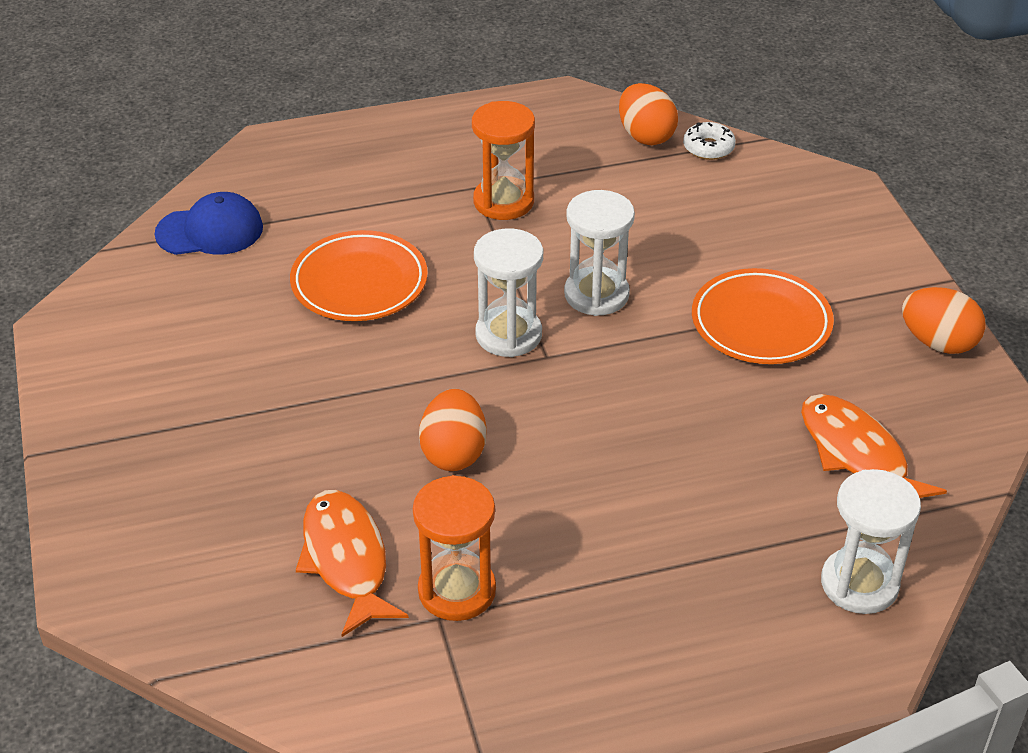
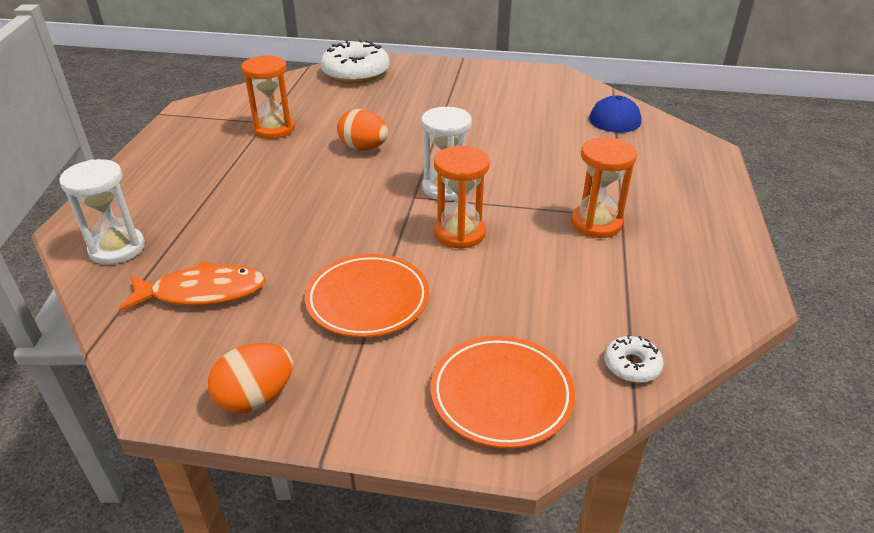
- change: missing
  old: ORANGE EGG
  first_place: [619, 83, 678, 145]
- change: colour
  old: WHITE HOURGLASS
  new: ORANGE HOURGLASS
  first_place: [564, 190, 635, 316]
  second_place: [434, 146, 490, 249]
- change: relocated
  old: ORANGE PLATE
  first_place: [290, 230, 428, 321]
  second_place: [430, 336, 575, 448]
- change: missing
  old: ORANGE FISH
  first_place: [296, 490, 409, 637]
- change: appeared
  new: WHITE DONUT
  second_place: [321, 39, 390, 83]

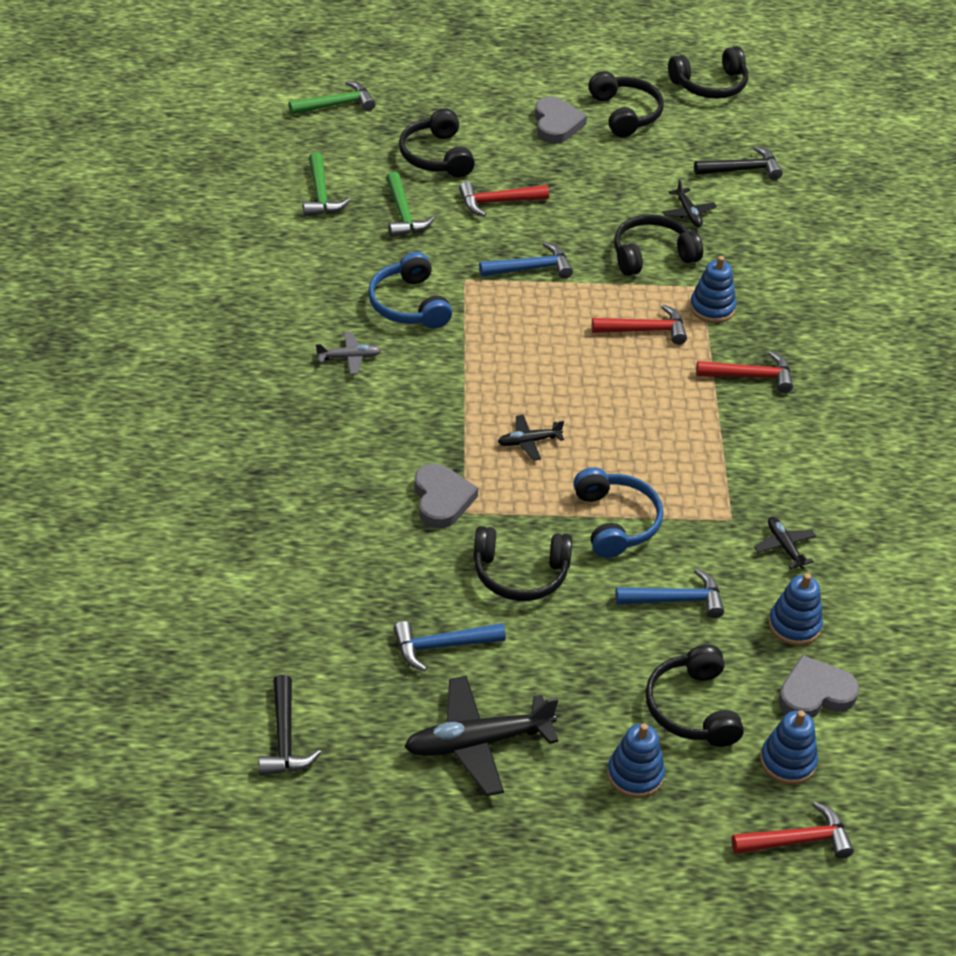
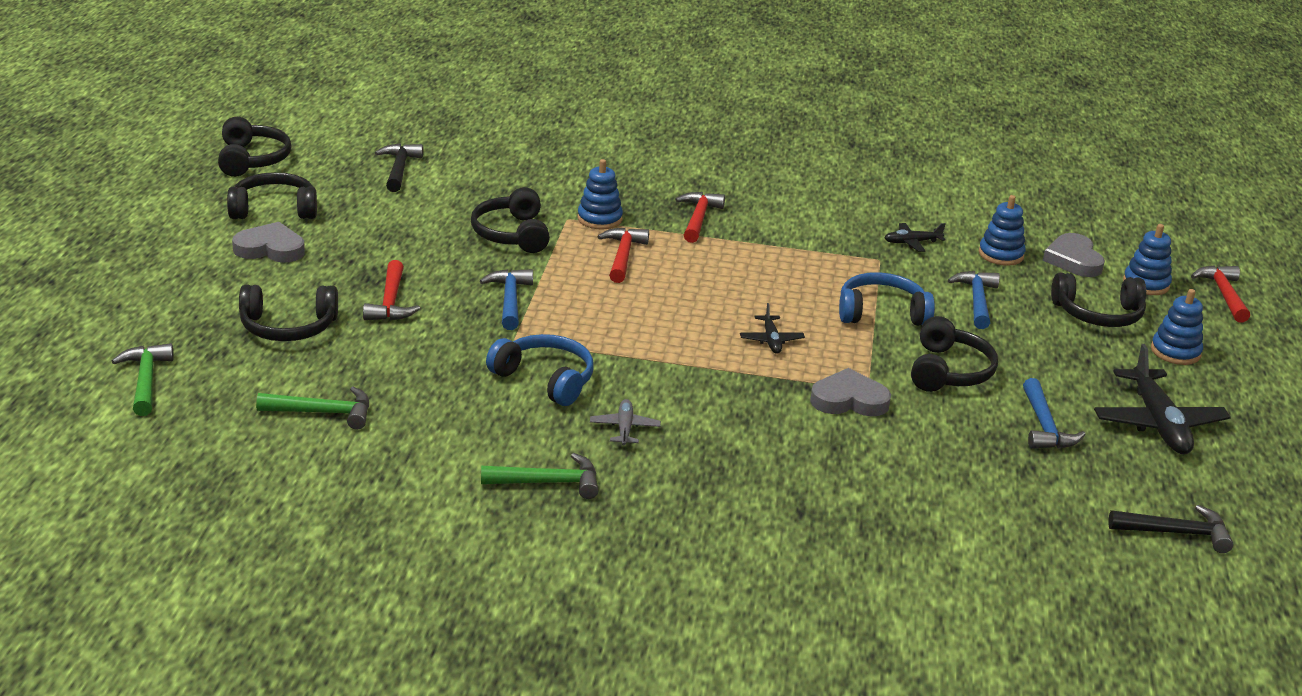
- change: relocated
  old: GREEN HAMMER
  first_place: [386, 172, 435, 237]
  second_place: [481, 453, 598, 499]
- change: missing
  old: BLACK PLANE
  first_place: [662, 179, 717, 227]
- change: spun
  old: BLUE HEADPHONES
  first_place: [368, 252, 452, 329]
  second_place: [486, 334, 593, 406]
  degrees: -135

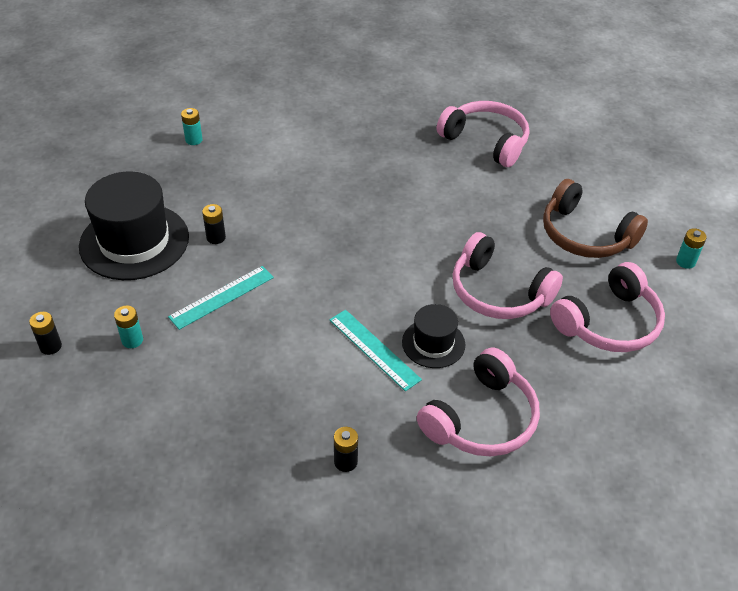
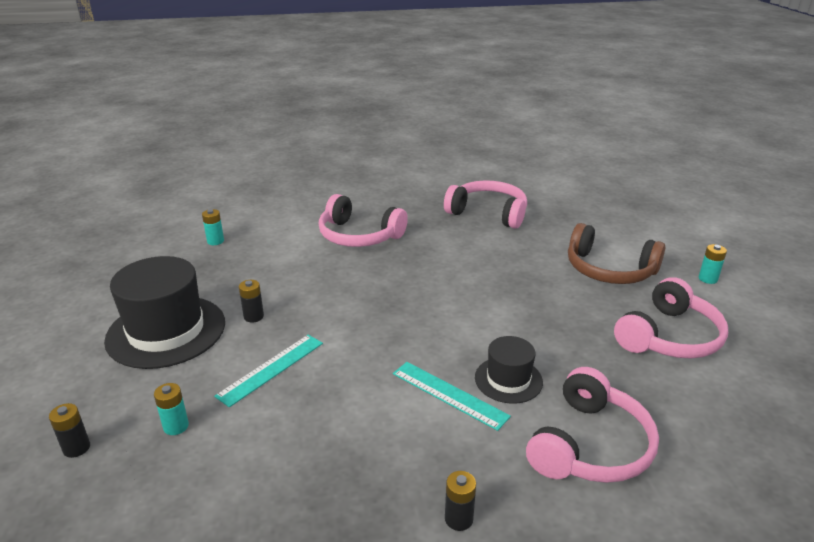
- change: relocated
  old: PINK HEADPHONES
  first_place: [453, 232, 563, 319]
  second_place: [319, 194, 408, 247]

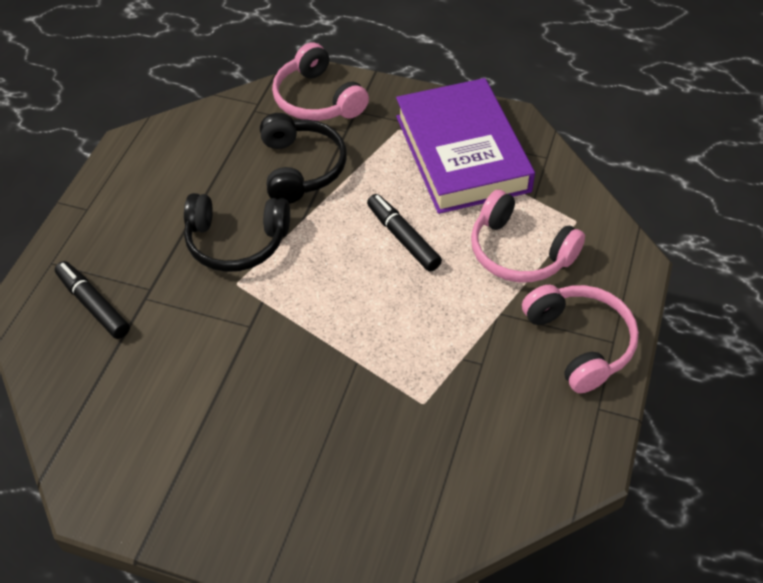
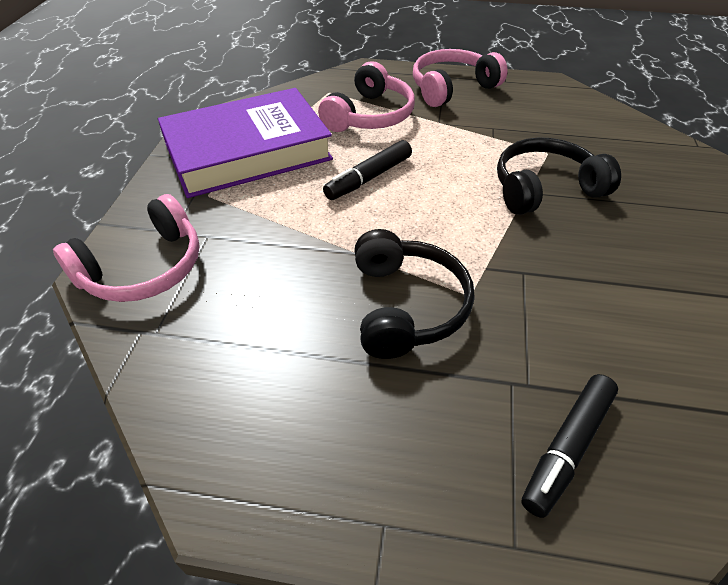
- change: relocated
  old: BLACK HEADPHONES
  first_place: [260, 113, 347, 204]
  second_place: [497, 137, 621, 215]

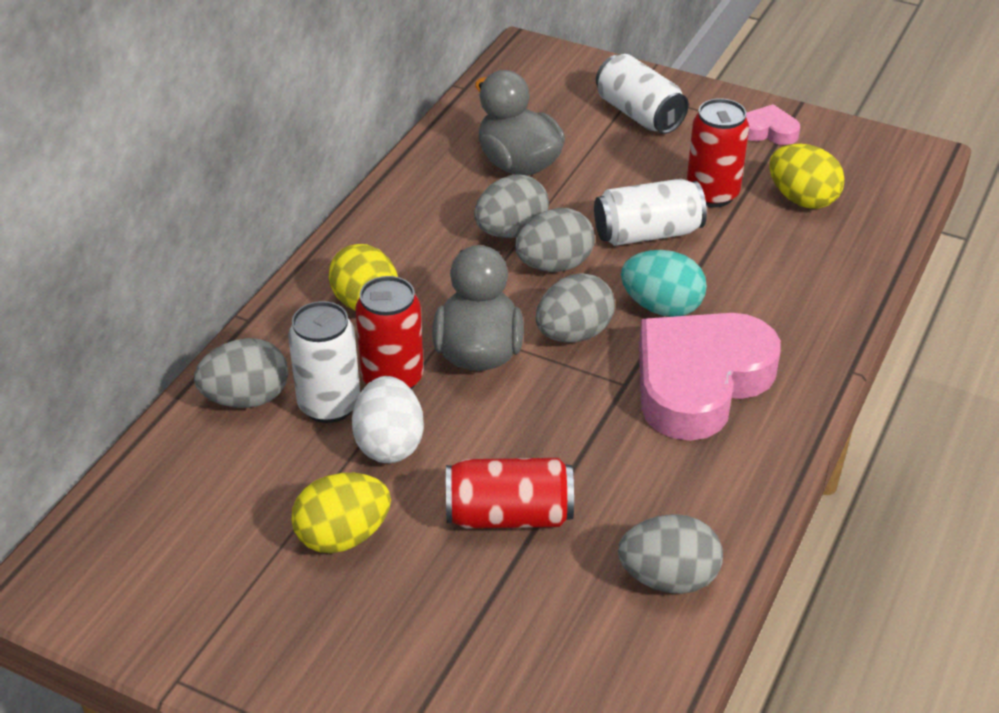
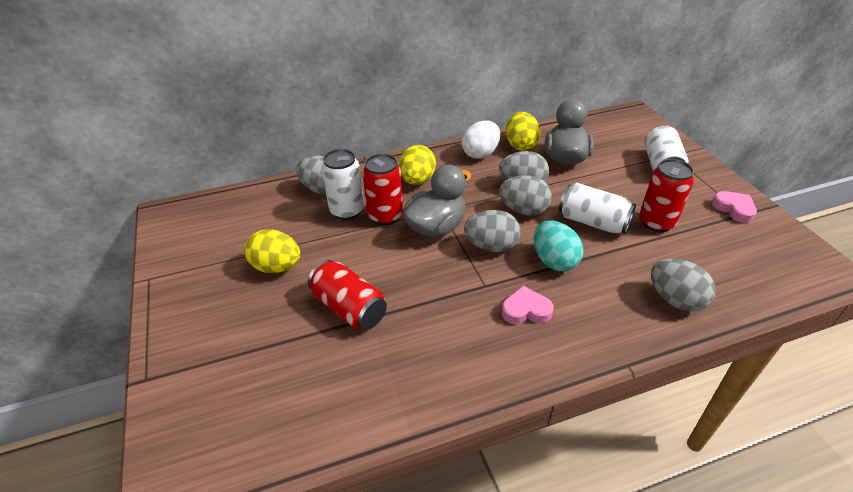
- change: relocated
  old: YELLOW EGG
  first_place: [769, 144, 845, 209]
  second_place: [506, 112, 541, 151]
- change: size
  old: PINK HEART
  first_place: [639, 313, 781, 441]
  second_place: [502, 286, 554, 325]
  factor: 0.44
- change: relocated
  old: WHITE EGG
  first_place: [352, 376, 424, 463]
  second_place: [462, 121, 500, 159]
- change: relocated
  old: GREY EGG
  first_place: [618, 514, 723, 594]
  second_place: [651, 259, 716, 312]

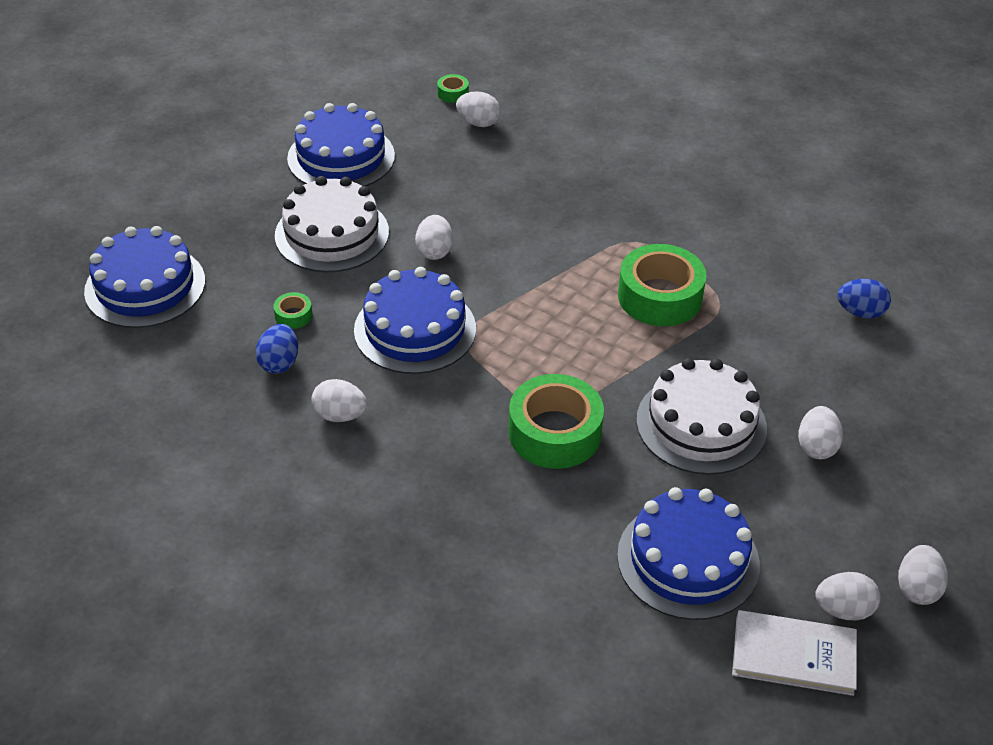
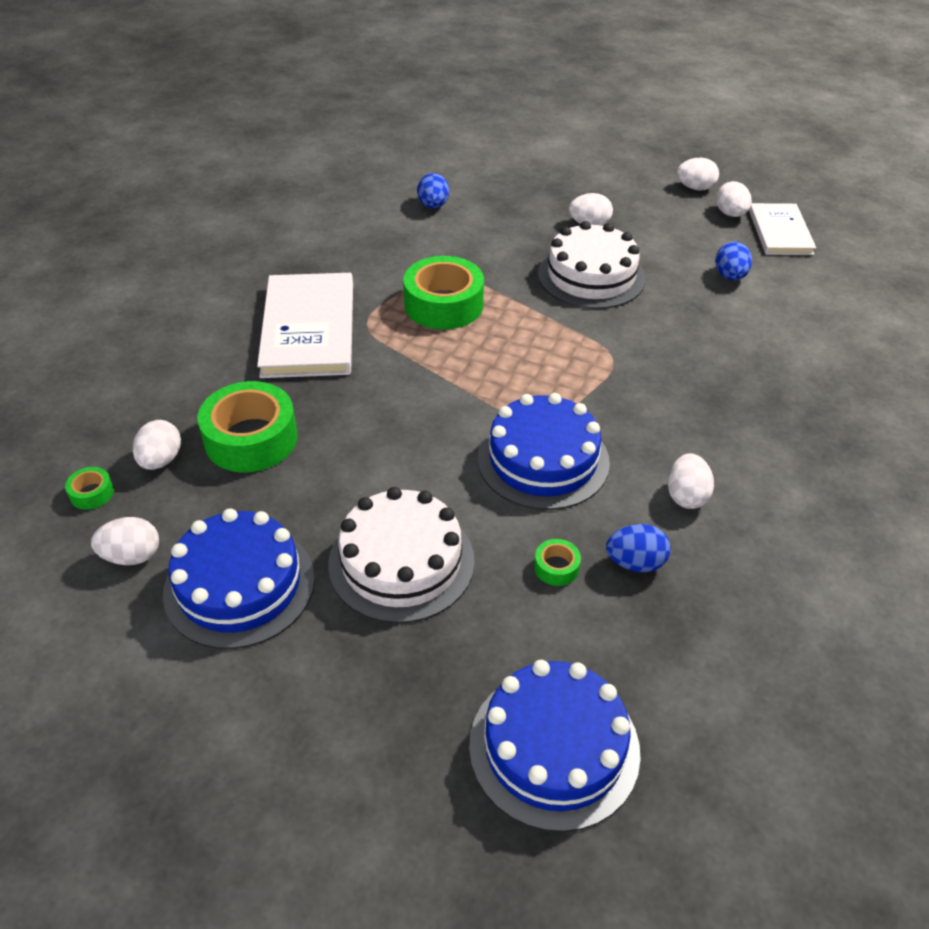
- change: relocated
  old: WHITE EGG
  first_place: [415, 215, 453, 260]
  second_place: [91, 517, 159, 565]
- change: relocated
  old: GREEN TAPE
  first_place: [509, 374, 604, 469]
  second_place: [197, 381, 298, 472]
- change: exchanged
  old: BLUE CAKE
  new: BLUE EGG
  first_place: [617, 487, 760, 620]
  second_place: [715, 242, 752, 281]
- change: appeared
  new: WHITE BOOK
  second_place: [257, 273, 353, 378]

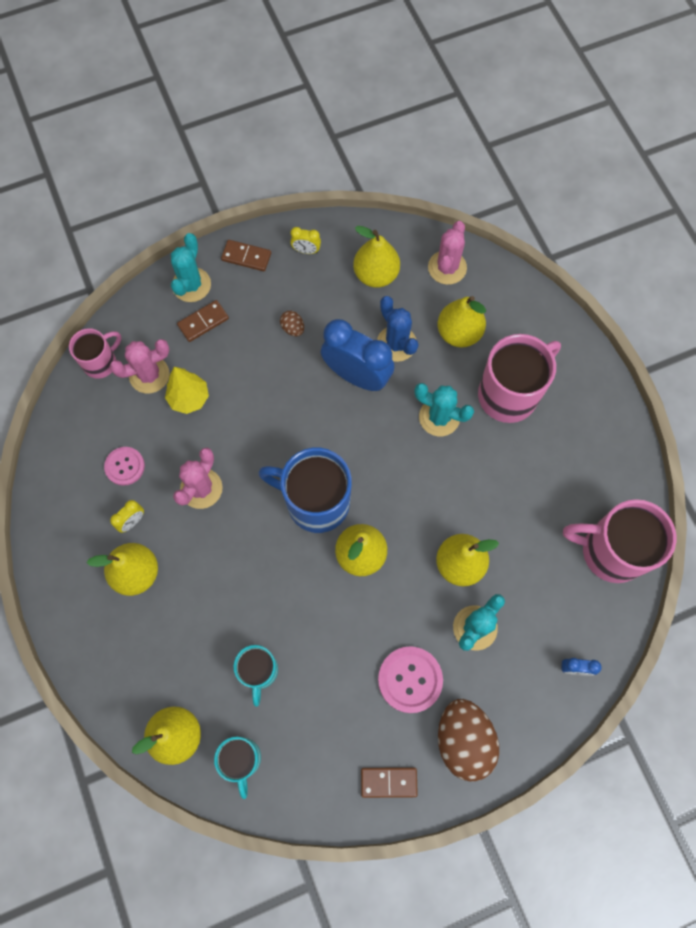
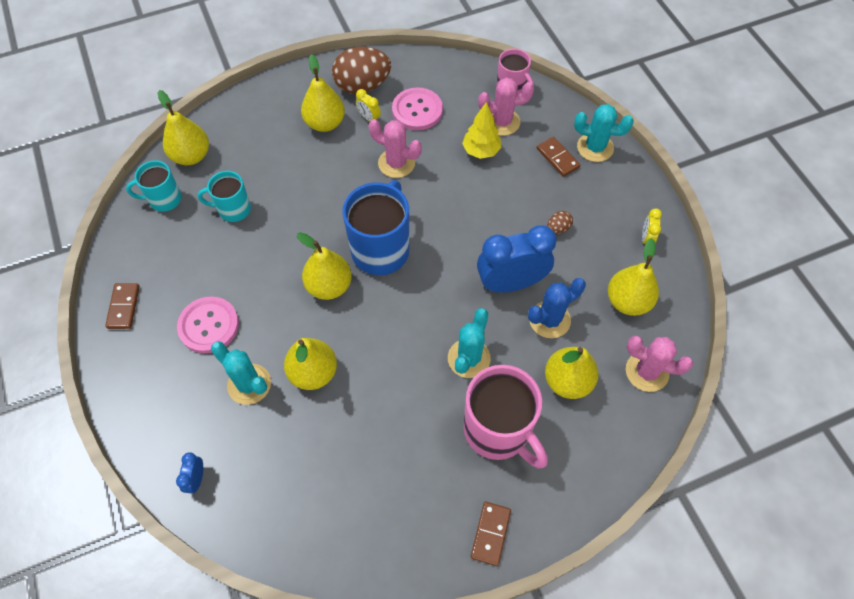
- change: relocated
  old: BROWN DOMINO
  first_place: [221, 240, 271, 271]
  second_place: [471, 502, 511, 566]
- change: spun
  old: BLUE CLOCK
  first_place: [321, 319, 394, 391]
  second_place: [477, 225, 557, 293]
  degrees: -135
- change: spun
  old: PINK CACTUS
  first_place: [109, 339, 170, 393]
  second_place: [478, 78, 534, 136]
  degrees: -75
- change: size
  old: PINK BUTTON
  first_place: [104, 447, 145, 486]
  second_place: [392, 87, 443, 130]
  factor: 1.52
- change: missing
  old: PINK MUG
  first_place: [563, 499, 676, 583]
- change: relocated
  old: BROWN EGG
  first_place: [438, 699, 499, 782]
  second_place: [332, 47, 391, 94]

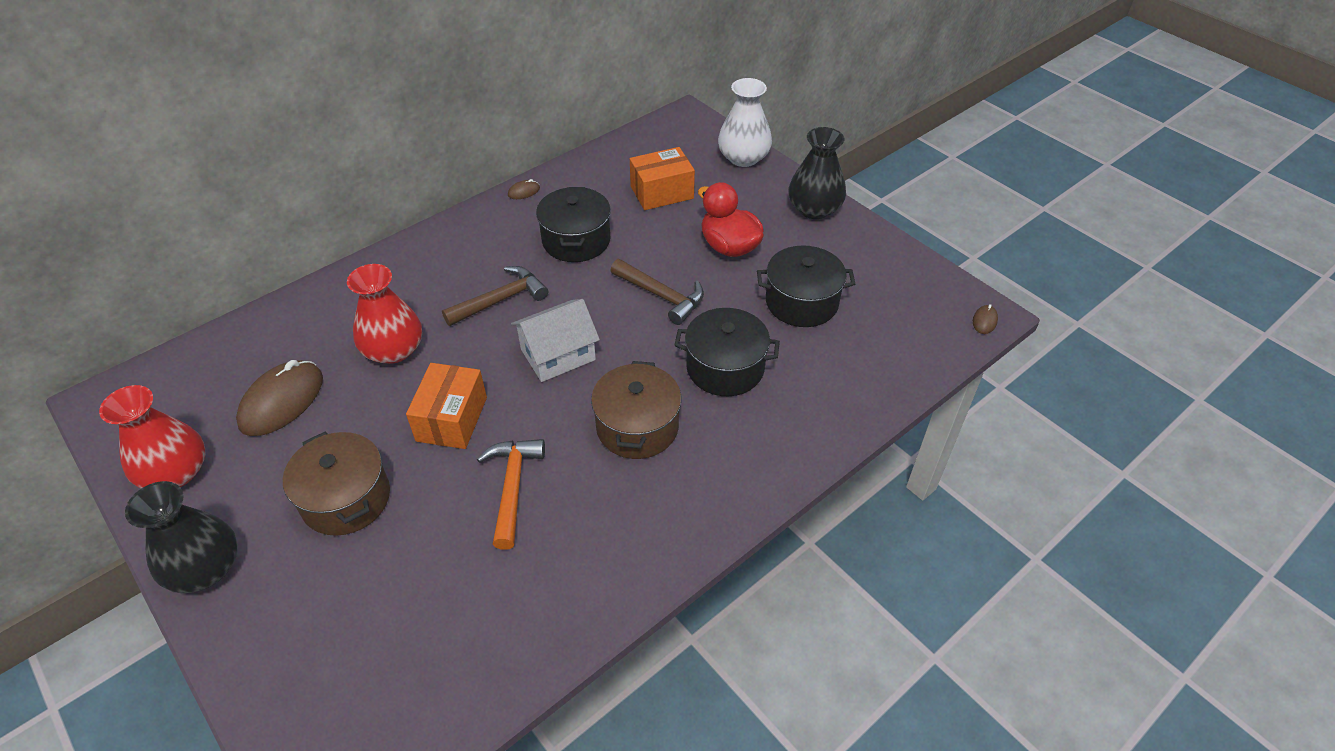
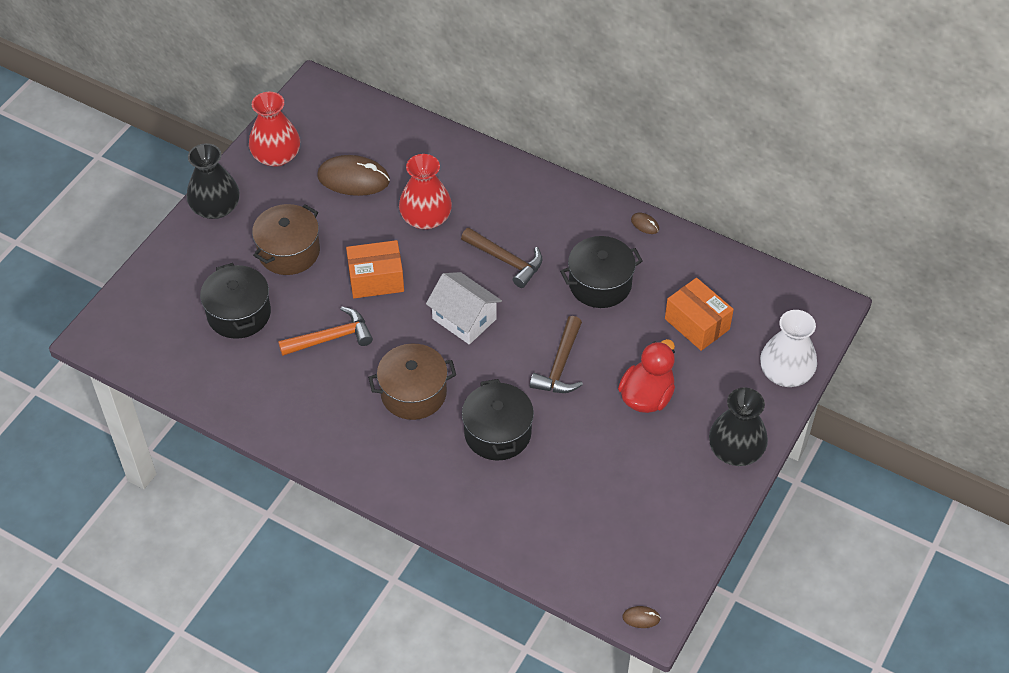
- change: relocated
  old: BLACK POT
  first_place: [757, 245, 855, 327]
  second_place: [200, 263, 271, 339]

